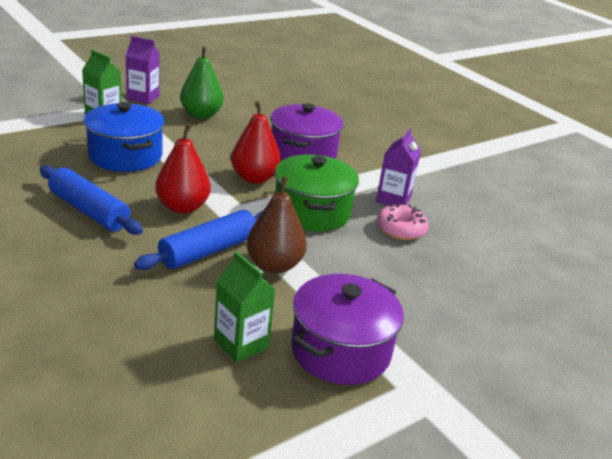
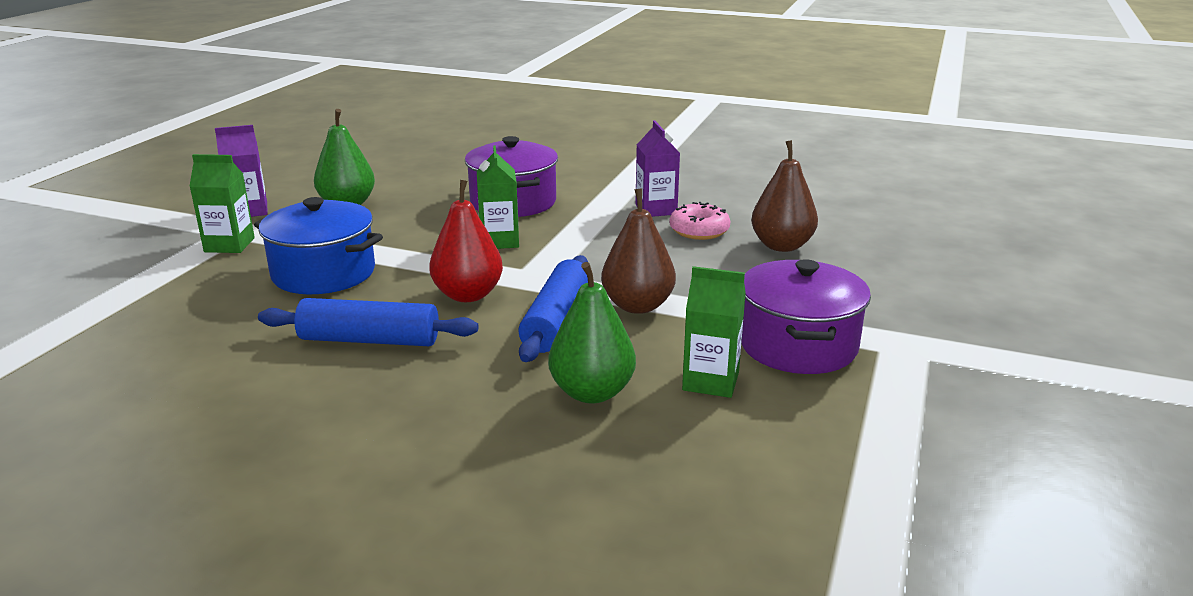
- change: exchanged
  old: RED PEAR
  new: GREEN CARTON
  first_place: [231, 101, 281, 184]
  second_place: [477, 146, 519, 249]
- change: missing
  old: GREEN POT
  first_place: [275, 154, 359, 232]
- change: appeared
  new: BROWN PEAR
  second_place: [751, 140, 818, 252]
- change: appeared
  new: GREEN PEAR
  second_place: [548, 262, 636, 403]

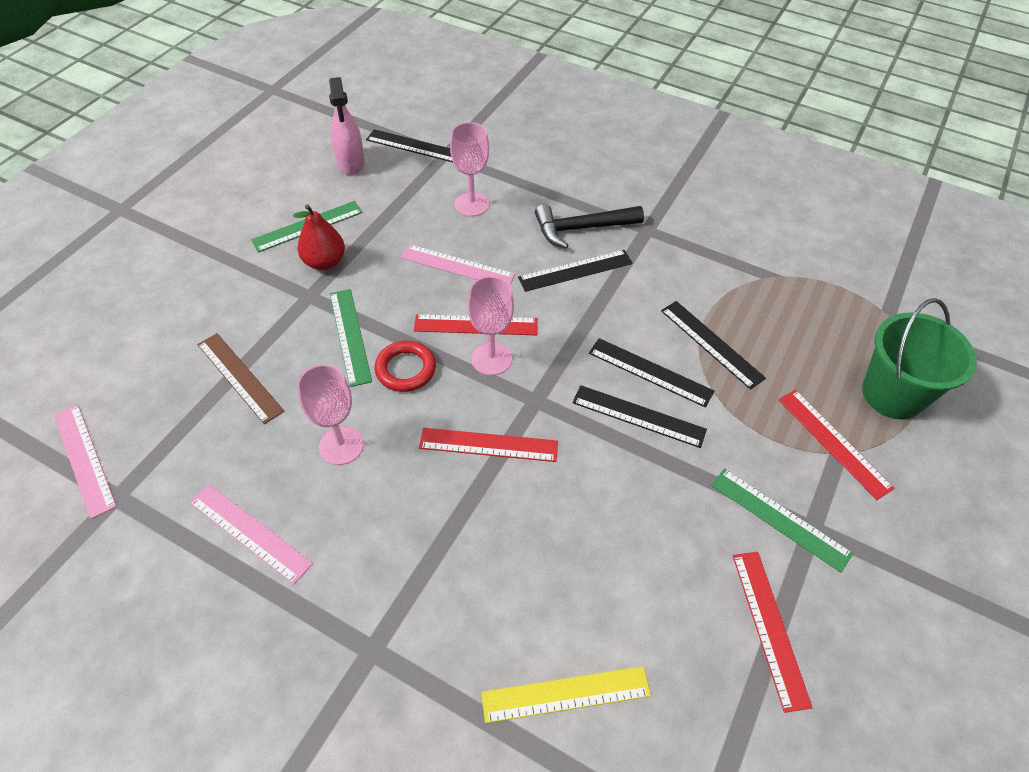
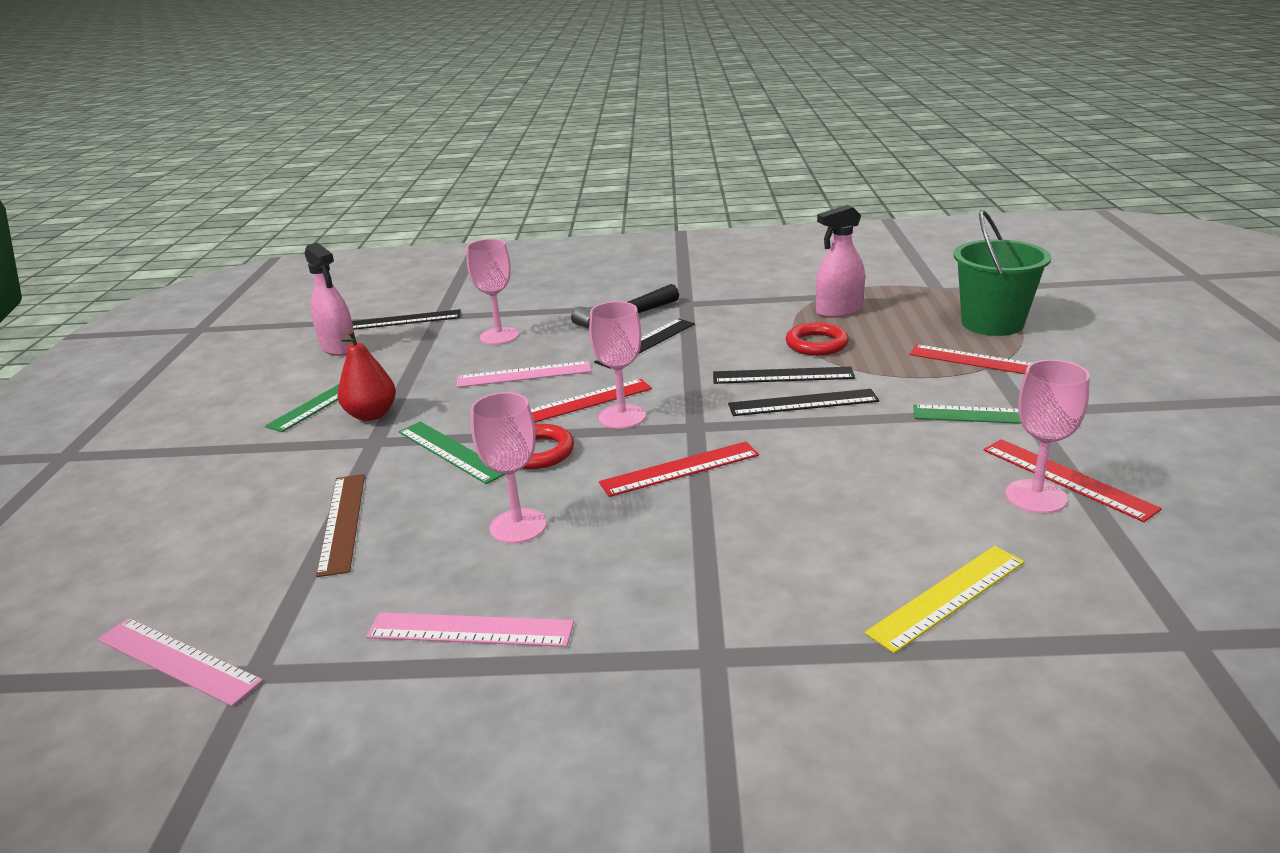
- change: exchanged
  old: BLACK RULER
  new: RED RING
  first_place: [661, 301, 766, 390]
  second_place: [786, 322, 849, 356]
- change: spun
  old: BROWN RULER
  first_place: [197, 333, 285, 424]
  second_place: [316, 474, 365, 577]
  degrees: 60
- change: appeared
  new: PINK SPRAY BOTTLE
  second_place: [816, 205, 865, 318]
- change: appeared
  new: PINK GOBLET
  second_place: [1005, 360, 1090, 514]

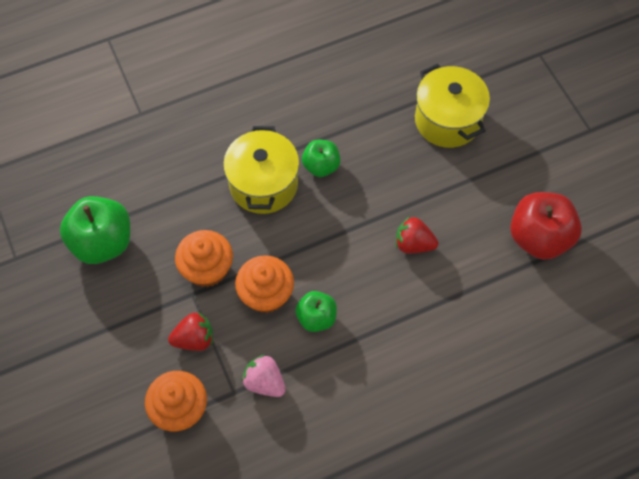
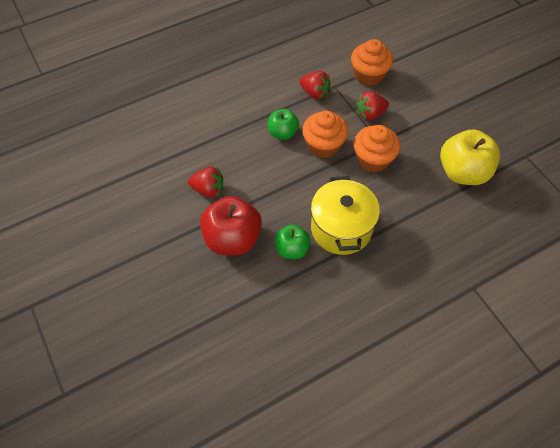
- change: missing
  old: YELLOW POT
  first_place: [415, 63, 490, 148]
- change: relocated
  old: RED APPLE
  first_place: [510, 192, 582, 260]
  second_place: [200, 196, 262, 255]
- change: colour
  old: GREEN APPLE
  new: YELLOW APPLE
  first_place: [60, 196, 130, 264]
  second_place: [440, 129, 500, 185]
- change: colour
  old: PINK STRAWBERRY
  new: RED STRAWBERRY
  first_place: [241, 354, 286, 397]
  second_place: [299, 71, 331, 99]

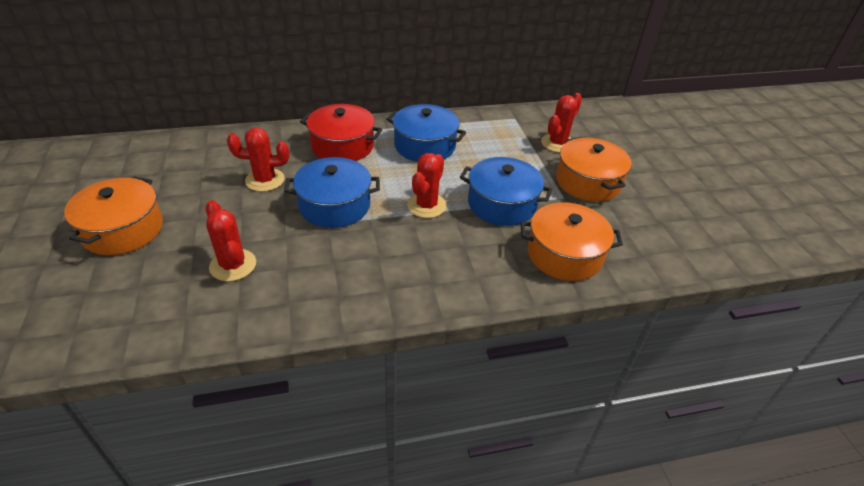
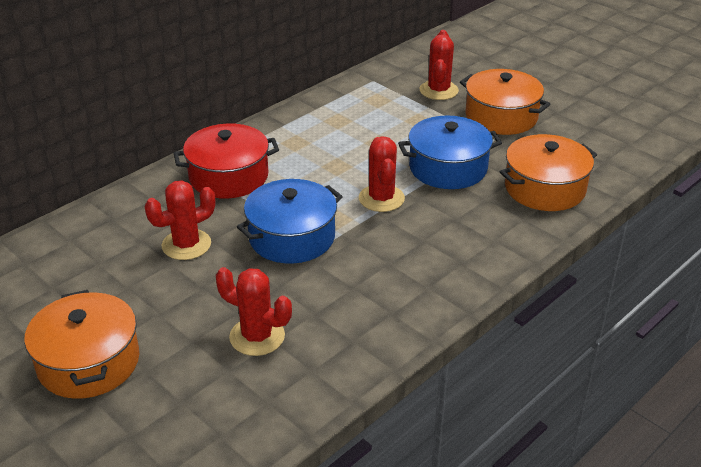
- change: missing
  old: BLUE POT
  first_place: [386, 104, 466, 162]

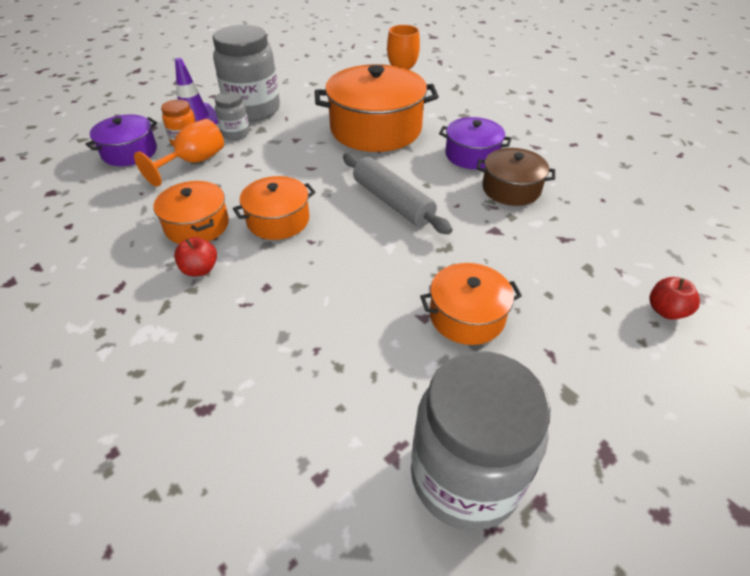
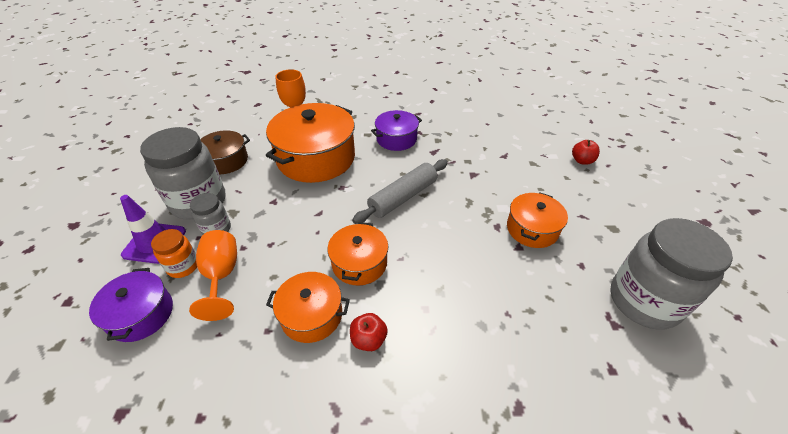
- change: relocated
  old: BROWN POT
  first_place: [477, 148, 555, 206]
  second_place: [200, 130, 250, 174]
- change: spun
  old: GREY ROLLING PIN
  first_place: [343, 153, 453, 234]
  second_place: [352, 159, 448, 224]
  degrees: -45

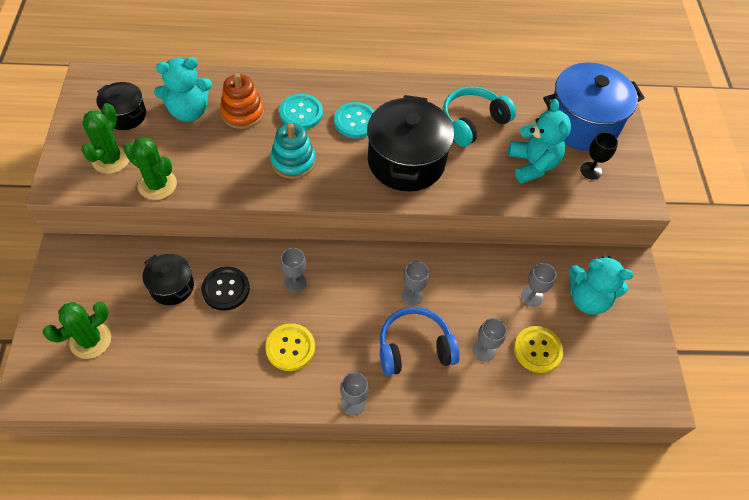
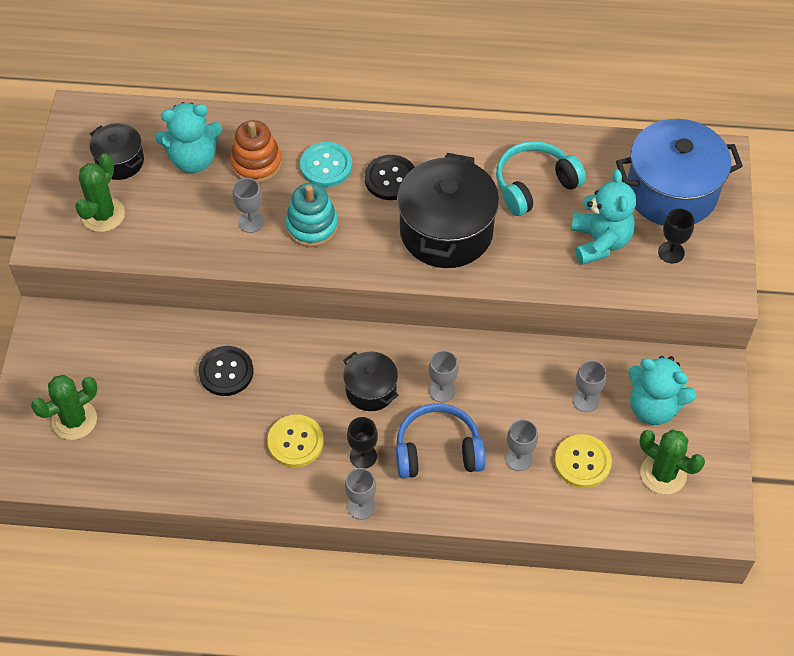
- change: colour
  old: TURQUOISE BUTTON
  new: BLACK BUTTON
  first_place: [334, 102, 374, 138]
  second_place: [365, 155, 415, 200]
- change: relocated
  old: GREEN CACTUS
  first_place: [124, 137, 177, 200]
  second_place: [640, 429, 705, 494]
- change: relocated
  old: GREY GOBLET
  first_place: [280, 248, 306, 292]
  second_place: [233, 178, 264, 233]
- change: relocated
  old: BLACK POT
  first_place: [142, 254, 194, 305]
  second_place: [343, 352, 399, 411]
- change: appeared
  new: BLACK GOBLET
  second_place: [347, 417, 378, 469]

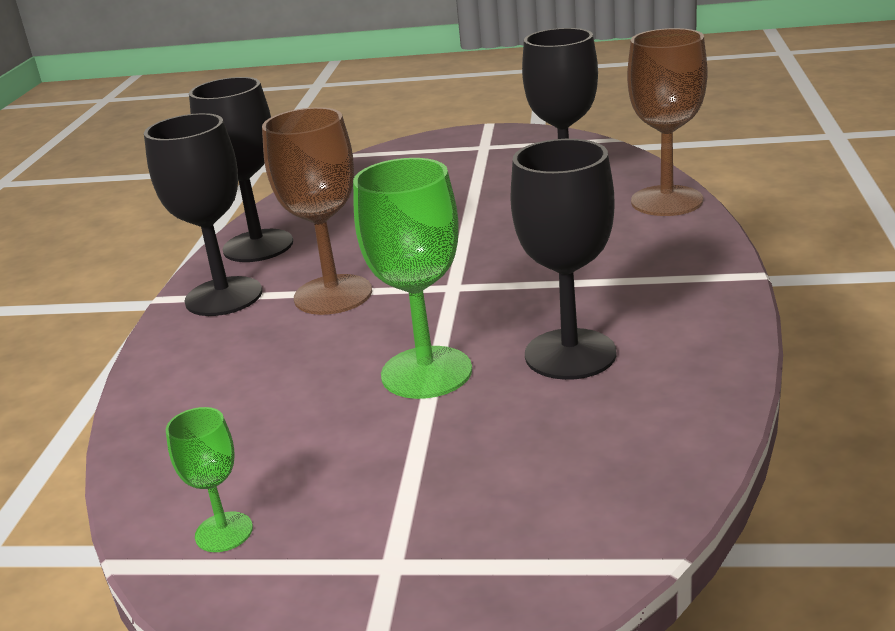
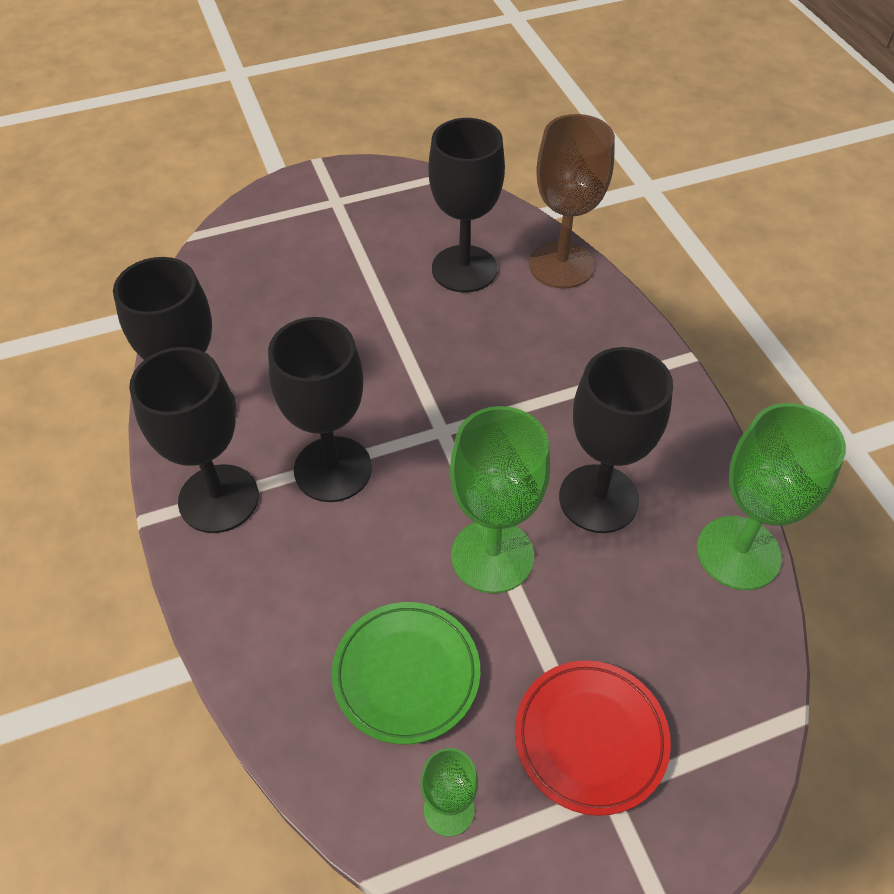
- change: colour
  old: BROWN GOBLET
  new: BLACK GOBLET
  first_place: [262, 107, 372, 315]
  second_place: [268, 317, 372, 502]
- change: appeared
  new: GREEN GOBLET
  second_place: [697, 403, 846, 590]
- change: appeared
  new: GREEN PLATE
  second_place: [332, 602, 480, 744]
- change: appeared
  new: RED PLATE
  second_place: [515, 660, 671, 816]

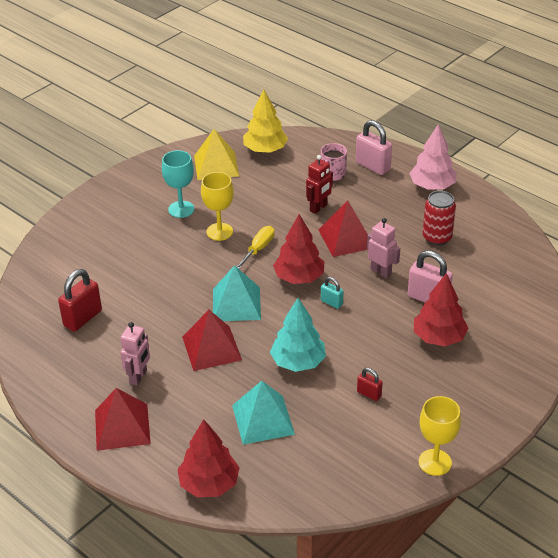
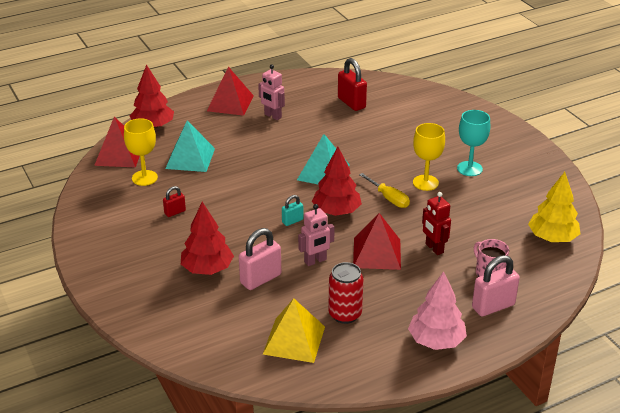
- change: relocated
  old: YELLOW PYRAMID
  first_place: [194, 129, 239, 180]
  second_place: [263, 298, 325, 363]
- change: missing
  old: TURQUOISE TREE
  first_place: [270, 298, 326, 372]
- change: relocated
  old: RED PYRAMID
  first_place: [182, 310, 242, 371]
  second_place: [94, 117, 140, 167]
- change: relocated
  old: YELLOW GOBLET
  first_place: [419, 396, 461, 476]
  second_place: [124, 118, 158, 186]

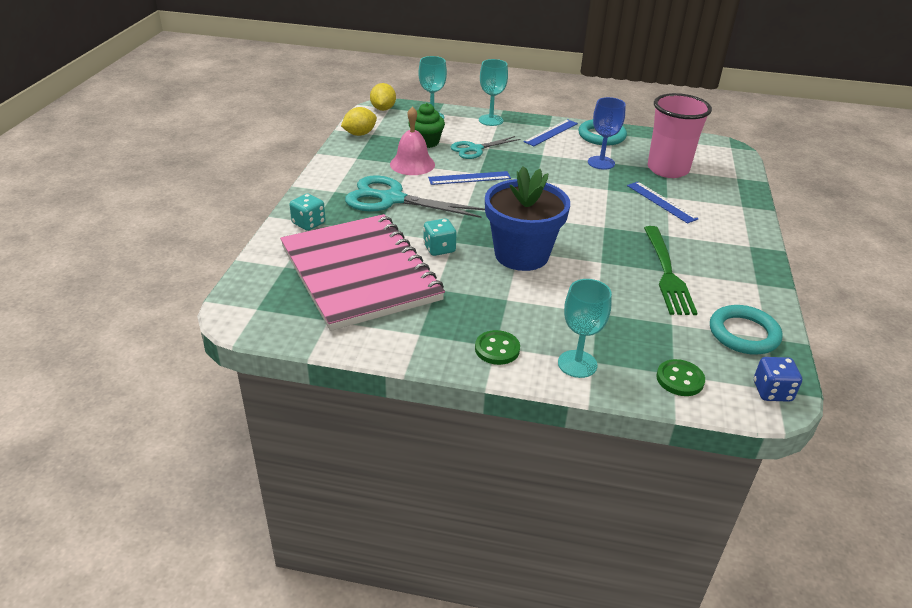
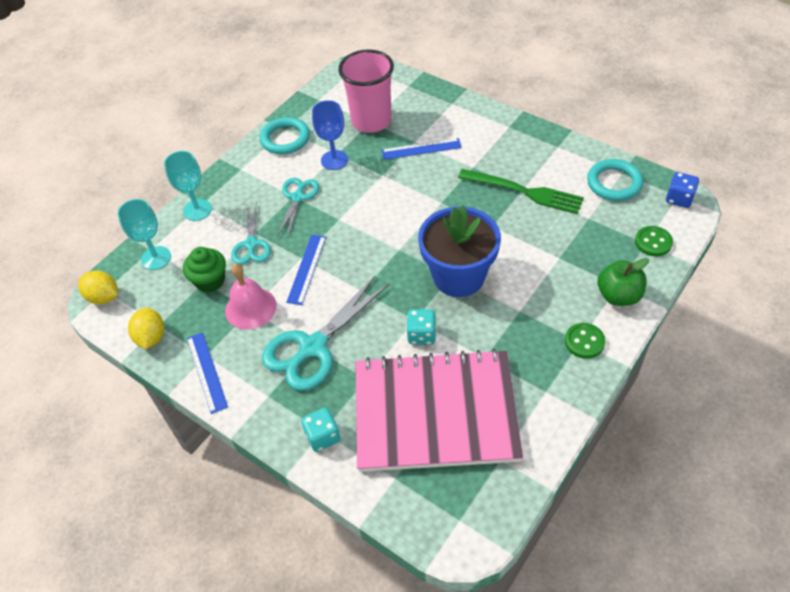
- change: relocated
  old: BLUE RULER
  first_place: [523, 119, 578, 146]
  second_place: [187, 332, 228, 414]
- change: exchanged
  old: TURQUOISE GOBLET
  new: GREEN APPLE
  first_place: [558, 279, 612, 378]
  second_place: [598, 258, 649, 306]
- change: appeared
  new: TURQUOISE SCISSORS
  second_place: [277, 178, 319, 237]

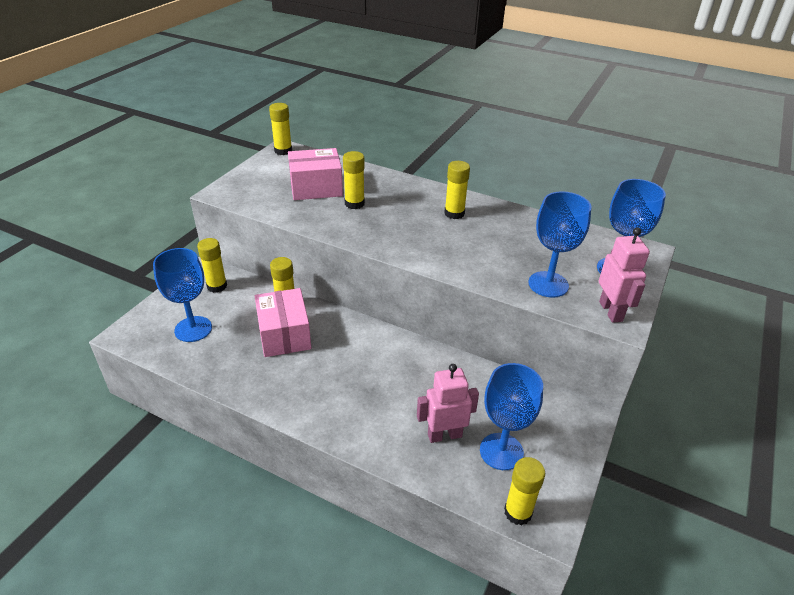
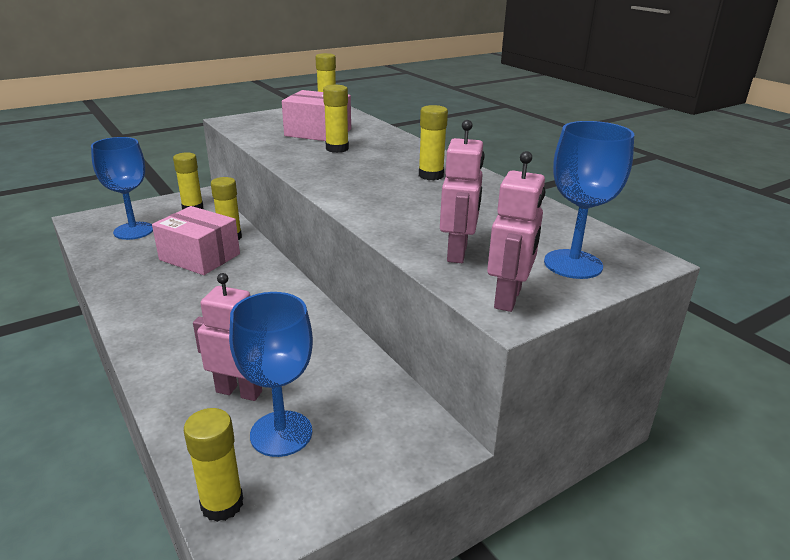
- change: exchanged
  old: BLUE GOBLET
  new: PINK ROBOT
  first_place: [528, 191, 591, 298]
  second_place: [440, 120, 485, 263]
- change: spun
  old: PINK BOX
  first_place: [255, 288, 311, 357]
  second_place: [152, 206, 240, 275]
  degrees: -75

